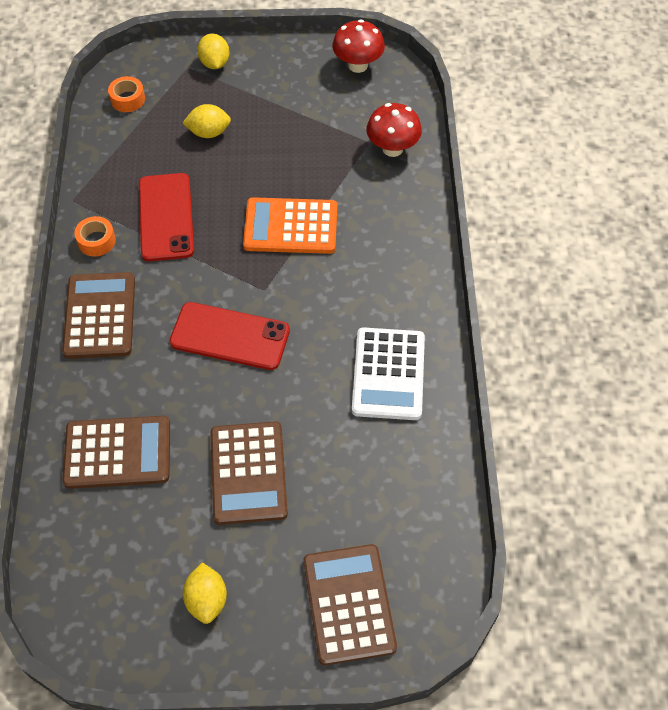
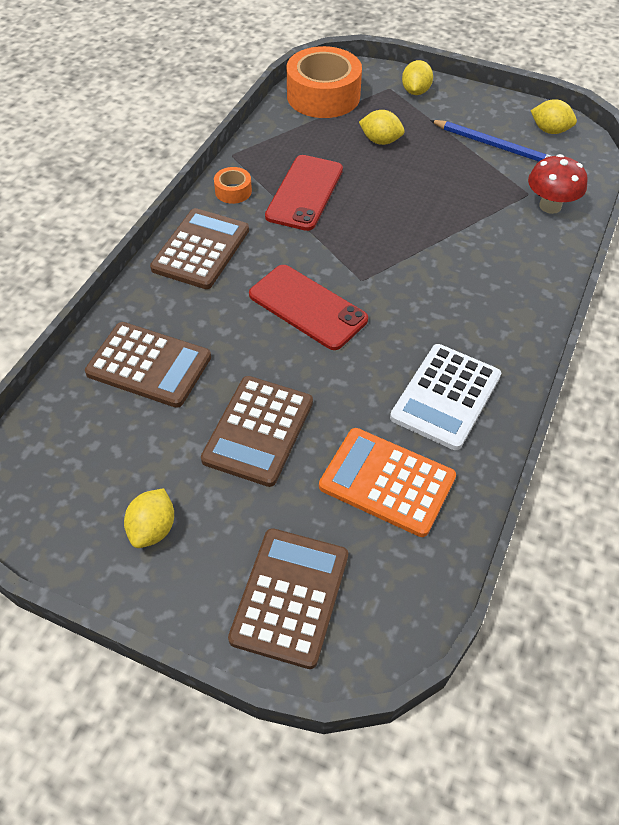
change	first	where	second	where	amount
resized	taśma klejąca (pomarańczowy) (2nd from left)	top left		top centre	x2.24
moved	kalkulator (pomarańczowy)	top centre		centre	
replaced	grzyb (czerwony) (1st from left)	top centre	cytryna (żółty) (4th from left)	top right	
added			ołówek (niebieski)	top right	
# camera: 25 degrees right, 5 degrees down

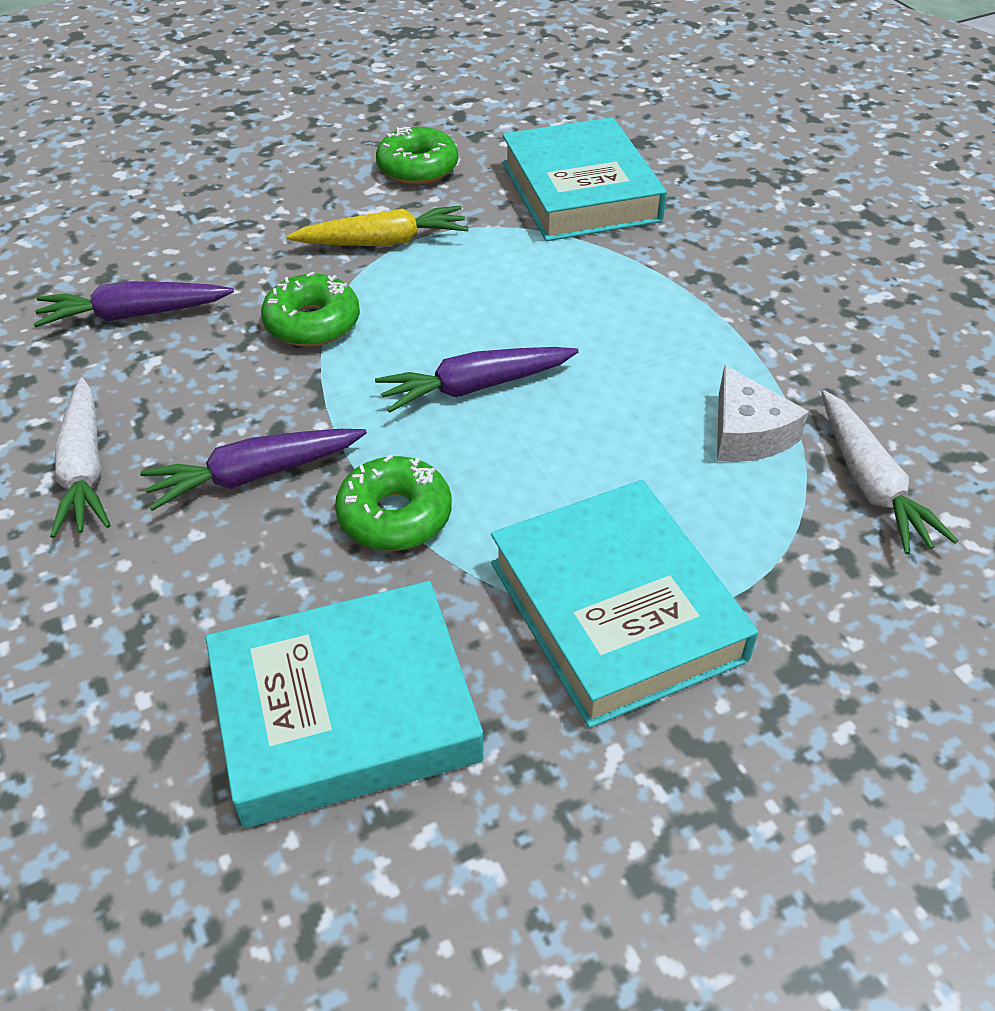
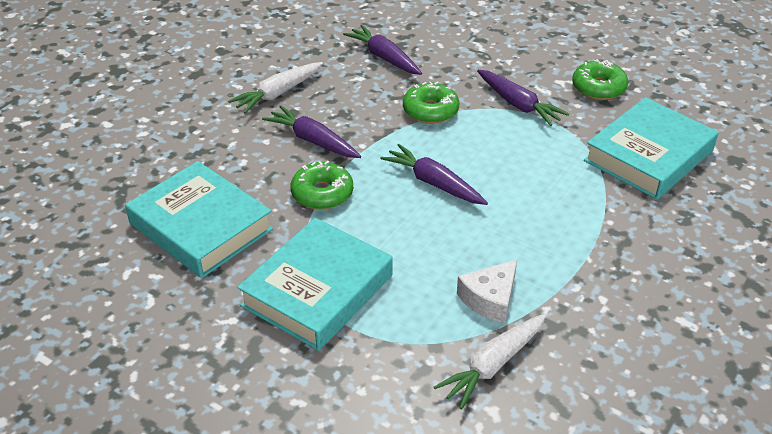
change	first	where	second	where	amount
recoloured	marchewka (żółty)	top centre	marchewka (fioletowy) (4th from left)	top right	
# camera: 60 degrees right, 5 degrees down

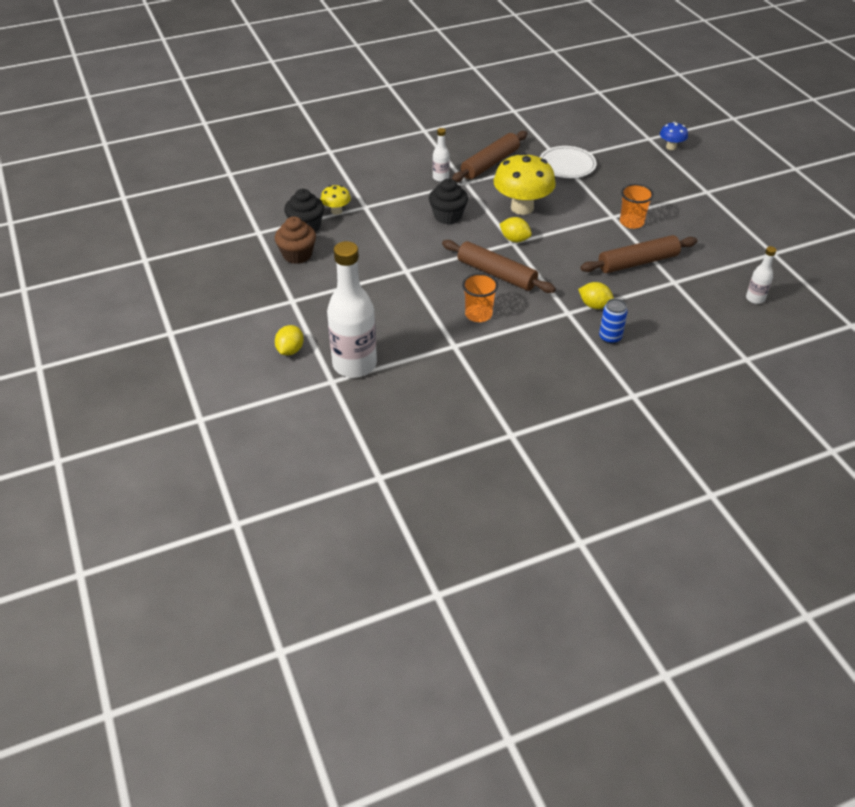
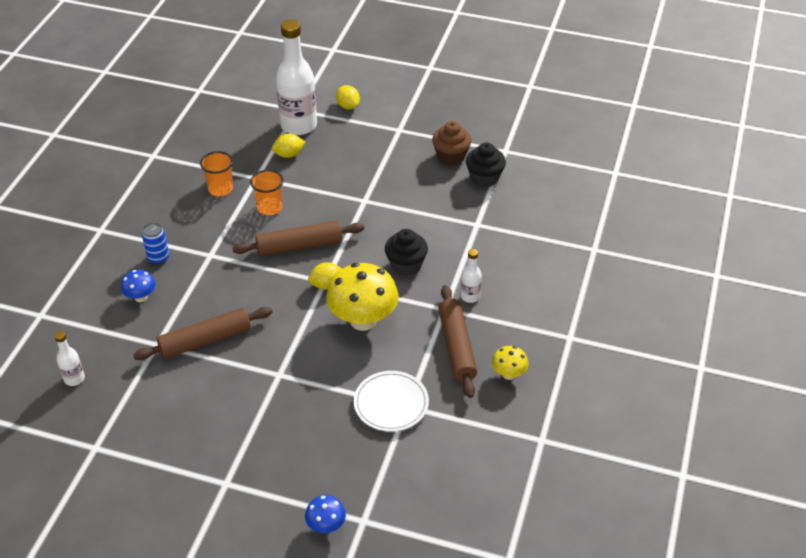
change	first	where	second	where	amount
moved	grzyb (żółty) (1st from left in the first image)	top centre	grzyb (żółty) (2nd from left)	centre	
moved	cytryna (żółty) (3rd from left in the first image)	middle right	cytryna (żółty) (1st from left)	top centre	
turned	wałek do ciasta (brązowy) (3rd from left in the first image)	top right	wałek do ciasta (brązowy) (1st from left)	middle left	45 degrees clockwise
moved	szklanka (pomarańczowy) (2nd from left in the first image)	top right	szklanka (pomarańczowy) (1st from left)	top left	
added			grzyb (niebieski) (1st from left)	middle left	
# camera: 130 degrees right, 0 degrees up

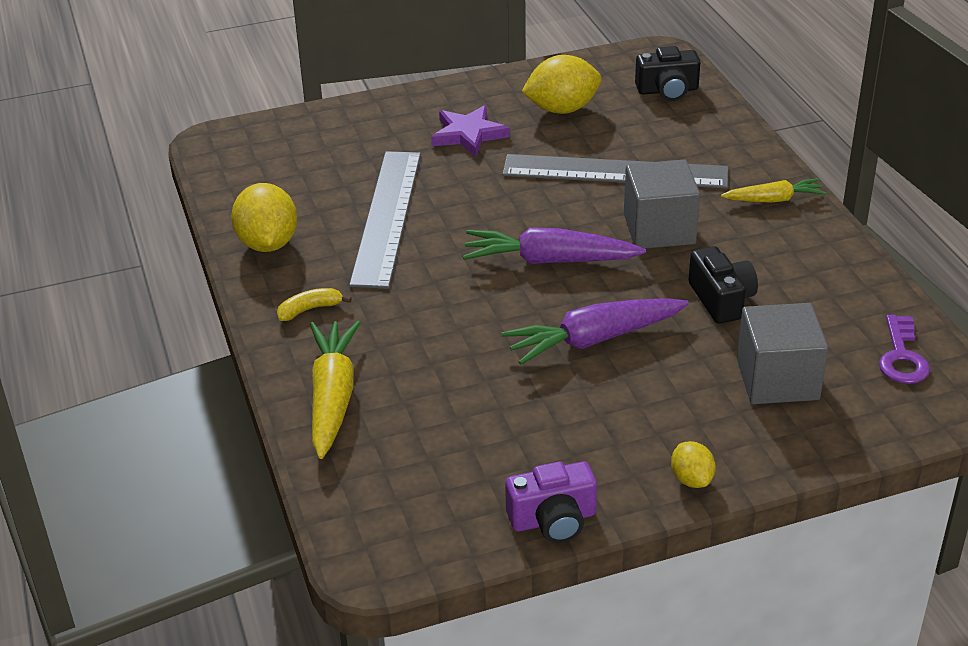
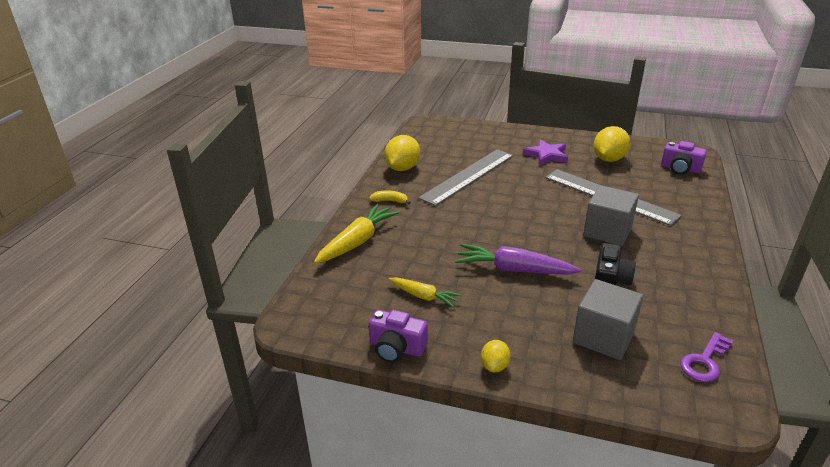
change	first	where	second	where	amount
removed	marchewka (fioletowy) (1st from left)	centre			
turned	cytryna (żółty) (2nd from left in the first image)	top centre	cytryna (żółty) (3rd from left)	top right	75 degrees counterclockwise
recoloured	aparat fotograficzny (czarny) (1st from left)	top right	aparat fotograficzny (fioletowy) (2nd from left)	middle right	
moved	marchewka (żółty) (2nd from left)	top right		centre	
# camera: 35 degrees right, 5 degrees down

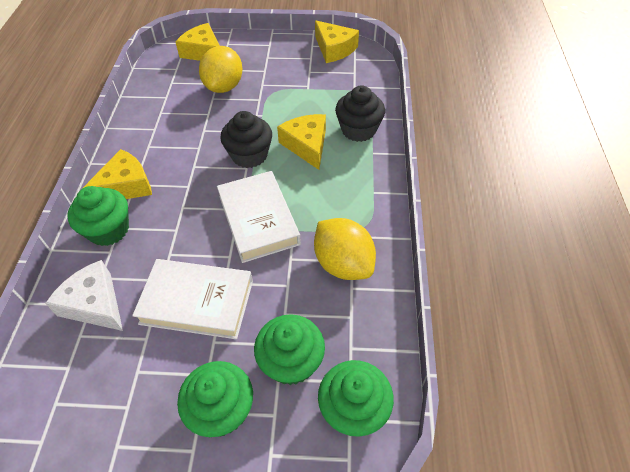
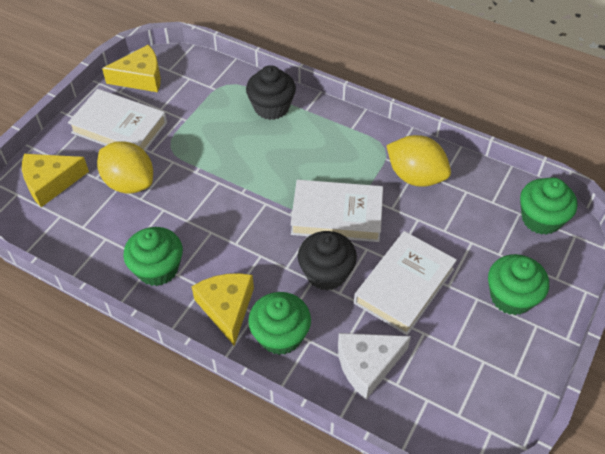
change	first	where	second	where	amount
moved	muffinka (czarny) (1st from left in the first image)	top centre	muffinka (czarny) (2nd from left)	centre	
moved	muffinka (zielony) (3rd from left in the first image)	bottom centre	muffinka (zielony) (1st from left)	middle left	
removed	ser (żółty) (3rd from left)	top centre			
turned	cytryna (żółty) (2nd from left)	centre		middle right	45 degrees clockwise
added			książka (biały) (1st from left)	top left	
# camera: 65 degrees left, 0 degrees up

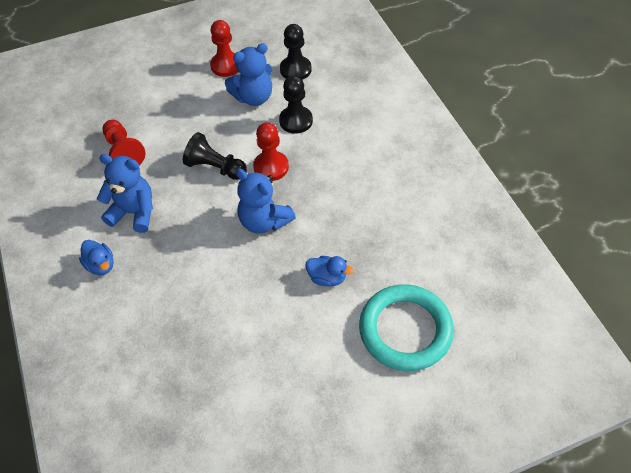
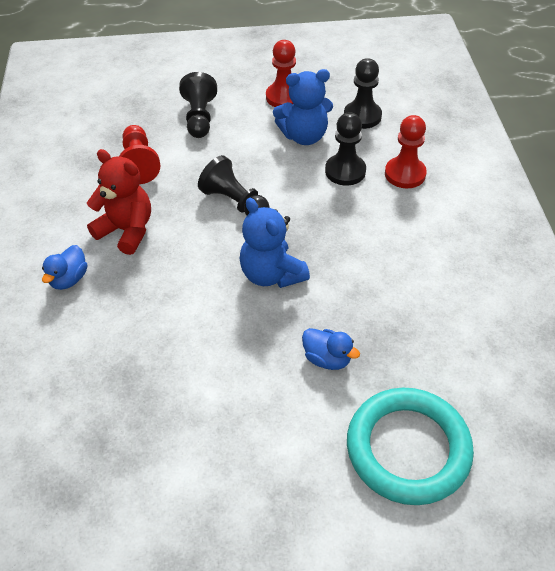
change	first	where	second	where	amount
turned	kaczka (niebieski) (1st from left)	middle left		middle left	45 degrees clockwise
recoloured	miś (niebieski) (1st from left)	middle left	miś (czerwony)	middle left	
moved	pionek (czerwony) (3rd from left)	top centre		top right	
added			pionek (czarny) (1st from left)	top centre	
# camera: 15 degrees right, 5 degrees down

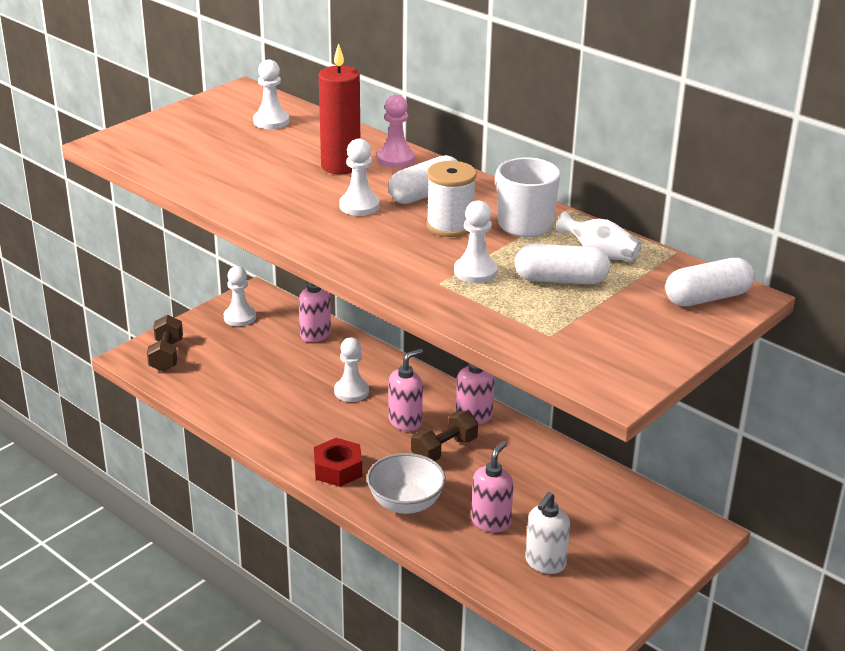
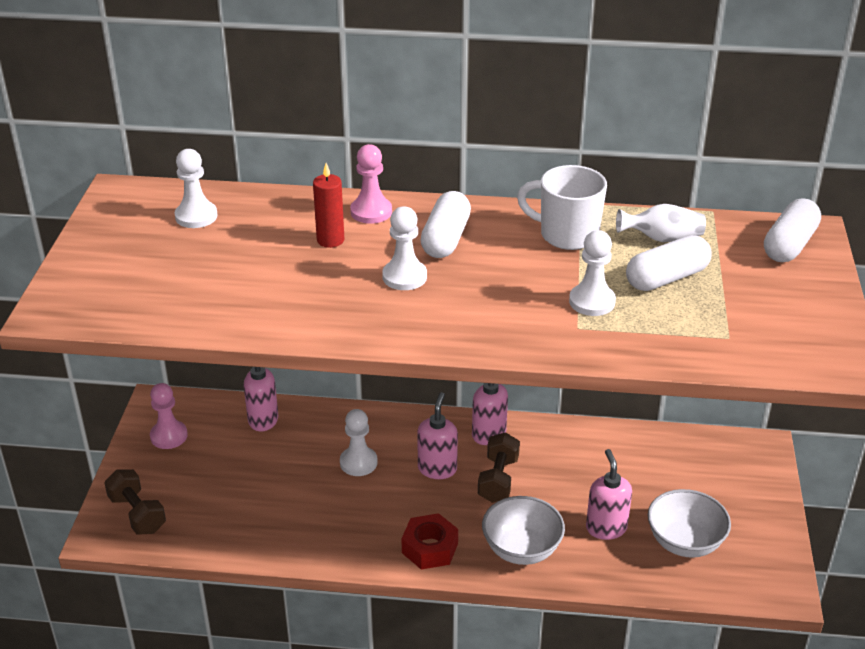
change	first	where	second	where	amount
recoloured	pionek (biały) (1st from left)	middle left	pionek (różowy) (1st from left)	middle left	
resized	świeca (czerwony)	top centre		top centre	x0.62
removed	szpulka (biały)	top centre			
replaced	dozownik mydła (biały)	bottom centre	miska (biały) (2nd from left)	bottom right	
# camera: 35 degrees left, 5 degrees up

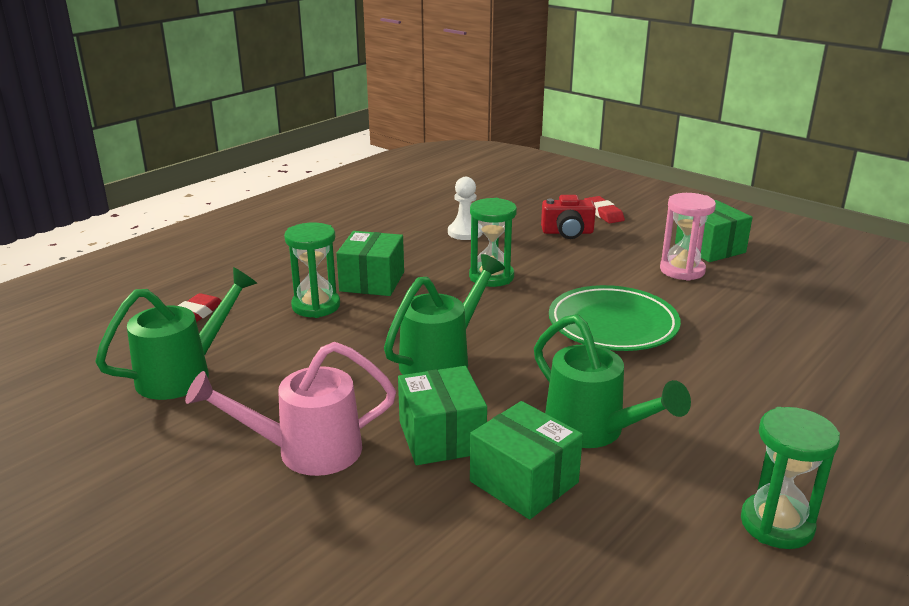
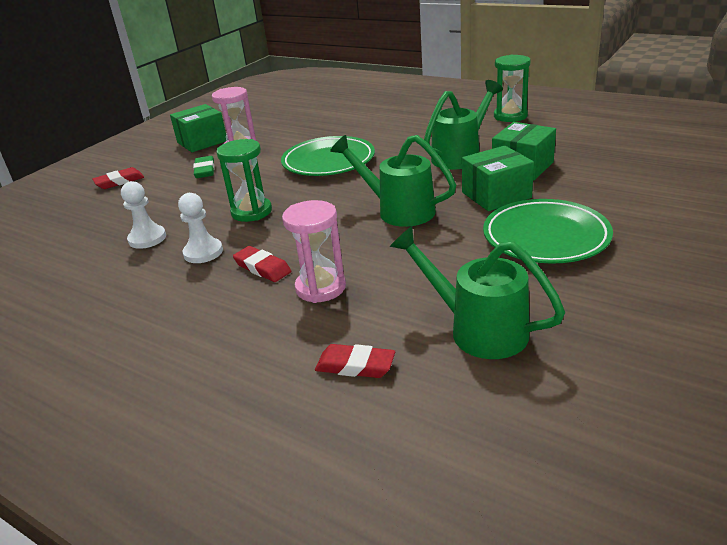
change	first	where	second	where	amount
replaced	konewka (różowy)	bottom left	talerz (zielony) (2nd from left)	middle right	
recoloured	klepsydra (zielony) (1st from left)	centre	klepsydra (różowy) (2nd from left)	centre	
replaced	pudełko (zielony) (1st from left)	centre	gumka do mazania (czerwony) (2nd from left)	centre	
removed	aparat fotograficzny (czerwony)	centre			
added			pionek (biały) (2nd from left)	middle left	
added			gumka do mazania (zielony)	top left	
# camera: 95 degrees left, 5 degrees up

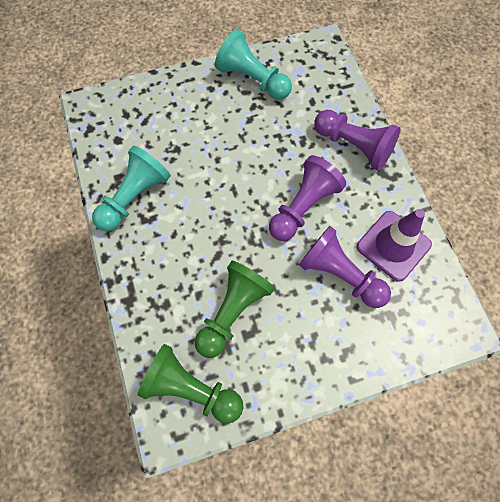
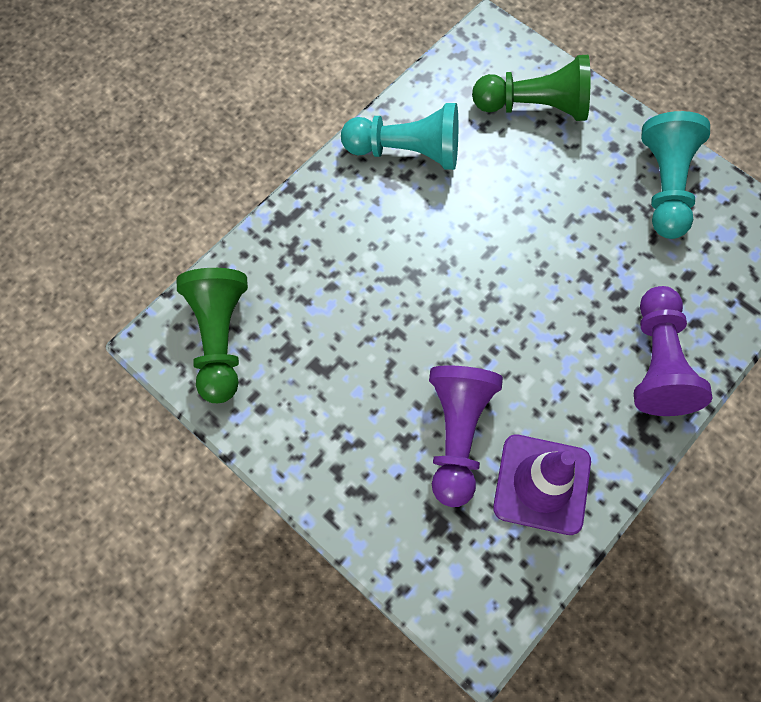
change	first	where	second	where	amount
moved	pionek (zielony) (2nd from left)	centre		top right	
removed	pionek (fioletowy) (1st from left)	centre			
# camera: 60 degrees right, 0 degrees up

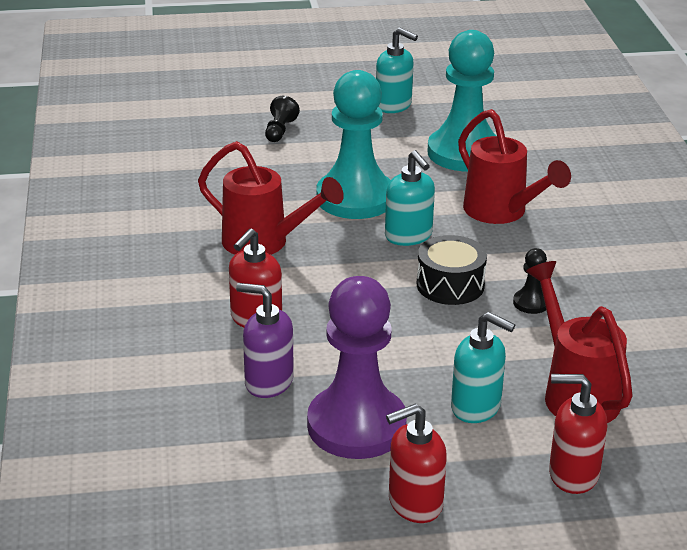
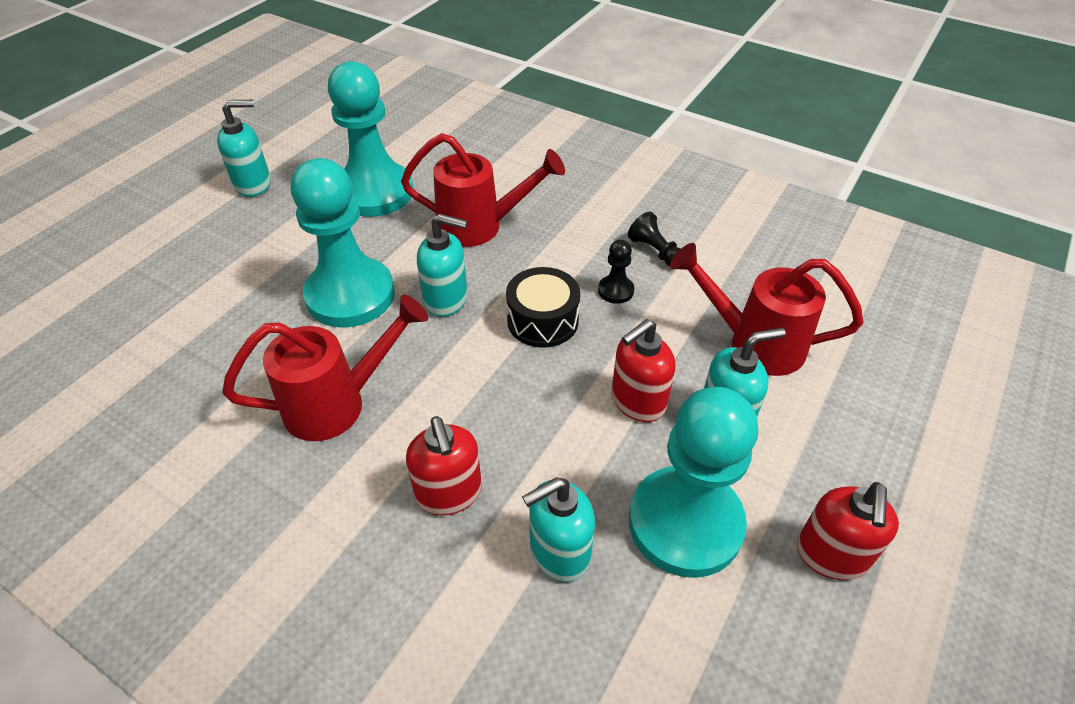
change	first	where	second	where	amount
recoloured	dozownik mydła (fioletowy)	centre	dozownik mydła (turkusowy) (3rd from left)	bottom centre	
moved	pionek (czarny) (1st from left in the first image)	top centre	pionek (czarny) (2nd from left)	centre	
recoloured	pionek (fioletowy)	bottom centre	pionek (turkusowy) (3rd from left)	bottom centre	
moved	dozownik mydła (czerwony) (3rd from left in the first image)	bottom right	dozownik mydła (czerwony) (2nd from left)	centre	
# camera: 50 degrees left, 15 degrees up

